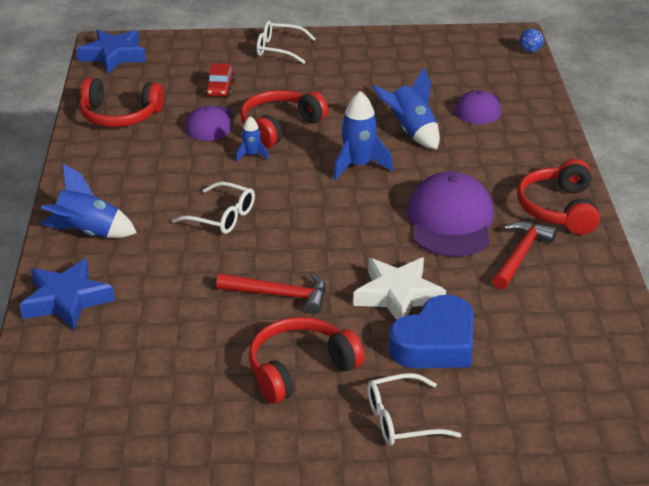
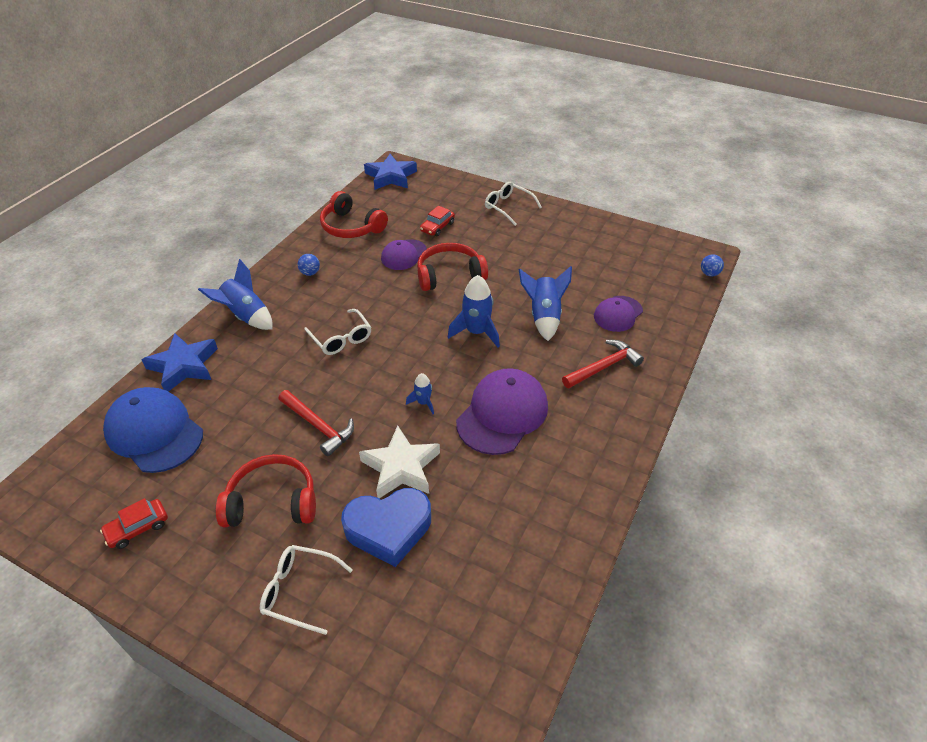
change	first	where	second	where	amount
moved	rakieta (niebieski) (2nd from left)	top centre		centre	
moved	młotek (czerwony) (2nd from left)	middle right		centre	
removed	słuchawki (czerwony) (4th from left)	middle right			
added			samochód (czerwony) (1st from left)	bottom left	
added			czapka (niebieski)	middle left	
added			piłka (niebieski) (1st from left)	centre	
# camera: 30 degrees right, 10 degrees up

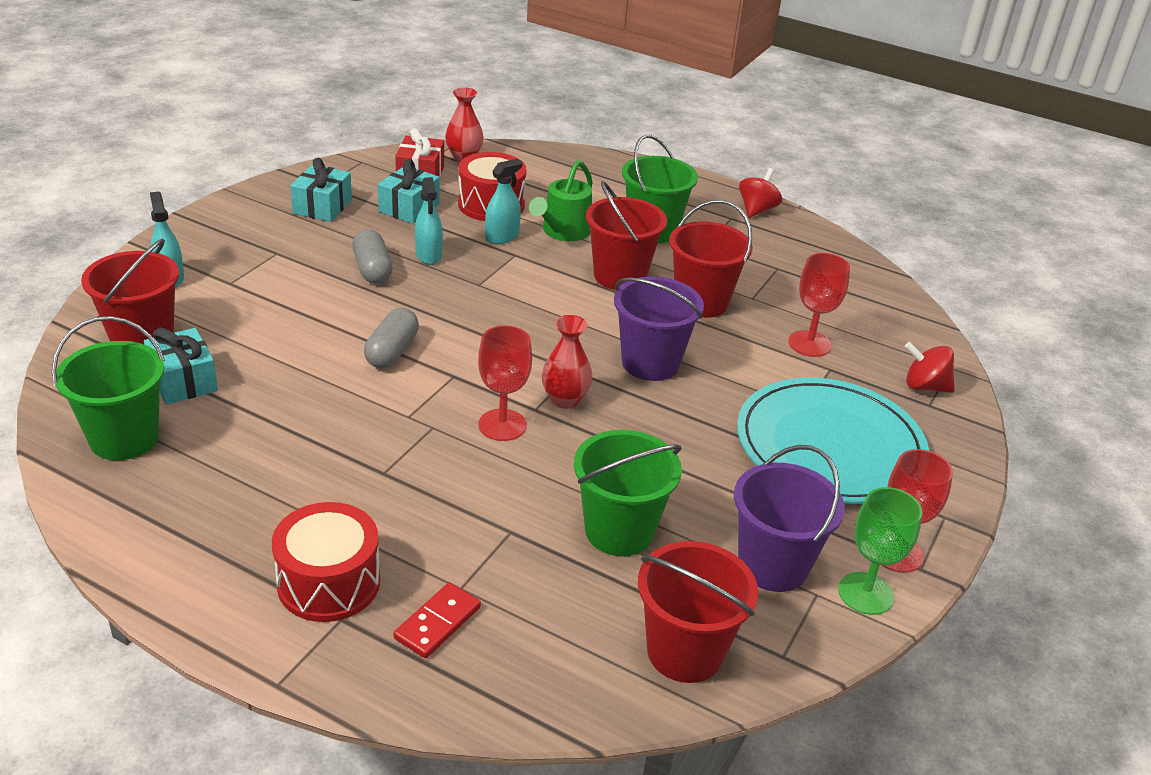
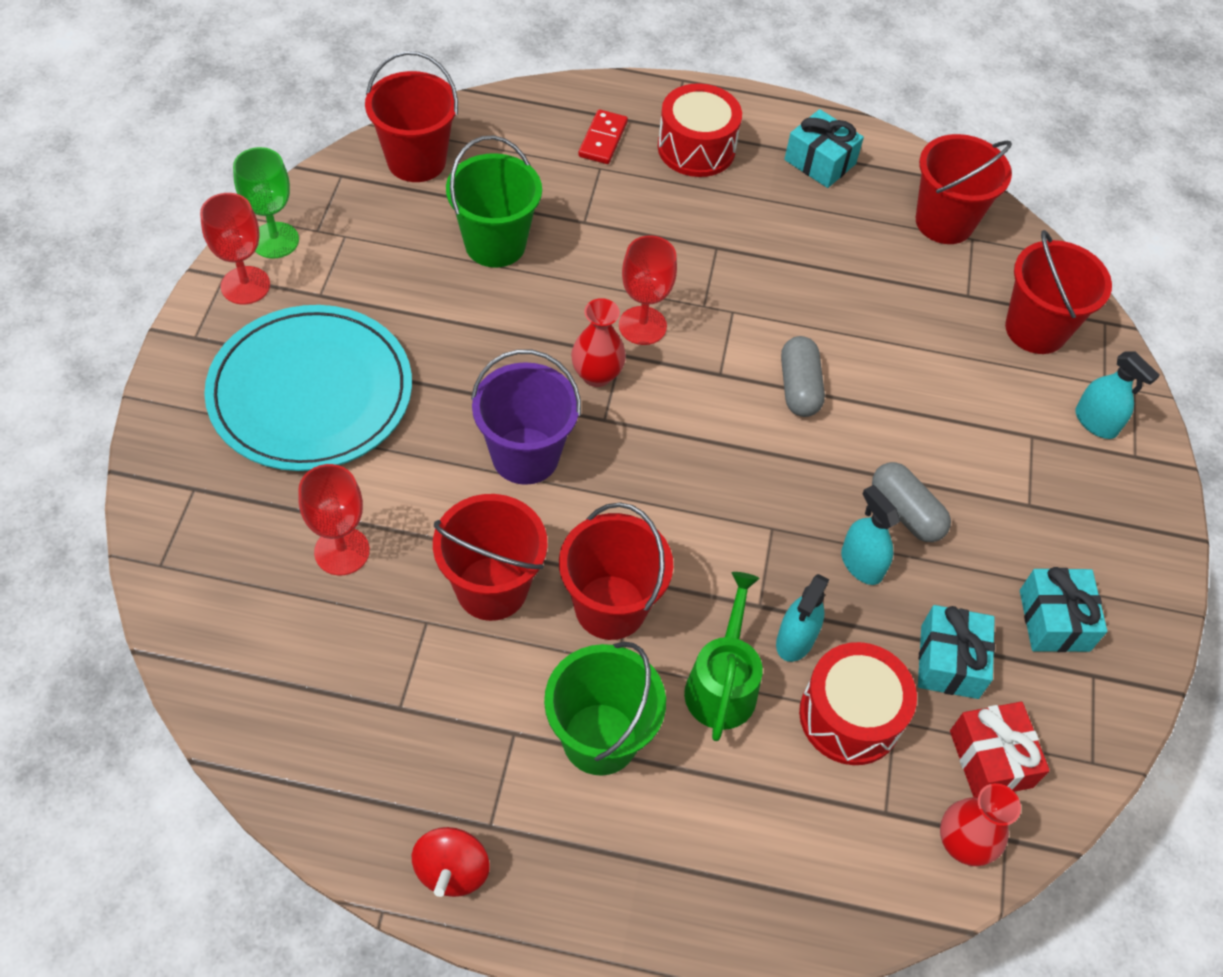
change	first	where	second	where	amount
recoloured	wiadro (zielony) (1st from left)	middle left	wiadro (czerwony) (4th from left)	top right	
moved	prezent (turkusowy) (1st from left)	middle left		top right	
removed	wiadro (fioletowy) (2nd from left)	bottom right			
removed	bączek (czerwony) (2nd from left)	middle right			
# camera: 160 degrees right, 20 degrees up

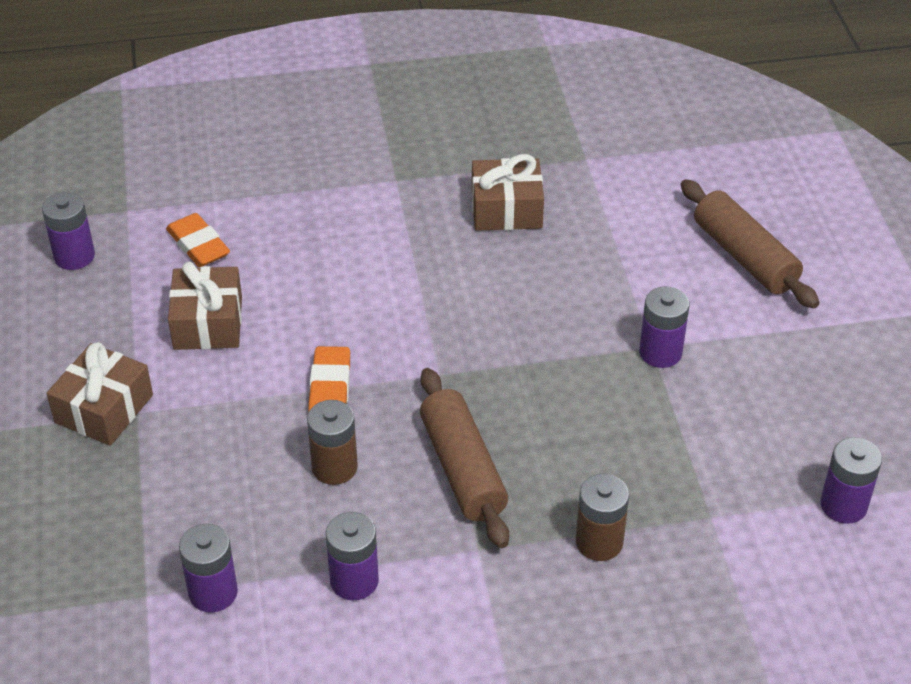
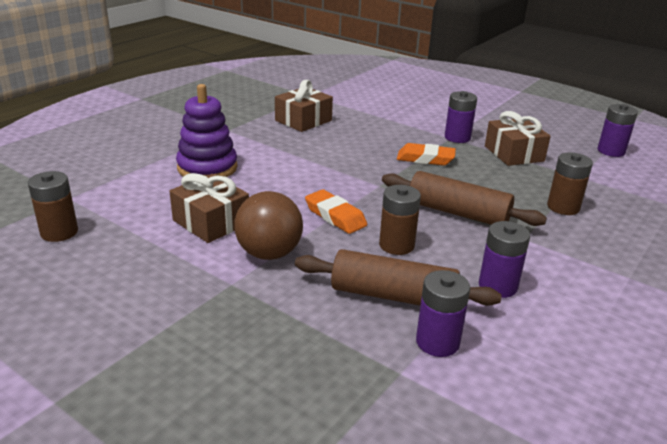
change	first	where	second	where	amount
recoloured	bateria (fioletowy) (1st from left)	middle left	bateria (brązowy) (1st from left)	middle left	
moved	prezent (brązowy) (1st from left in the first image)	middle left	prezent (brązowy) (3rd from left)	top right	
moved	gumka do mazania (pomarańczowy) (1st from left in the first image)	middle left	gumka do mazania (pomarańczowy) (2nd from left)	centre	
moved	wałek do ciasta (brązowy) (2nd from left in the first image)	middle right	wałek do ciasta (brązowy) (1st from left)	centre	
added			zabawka nakładanka (fioletowy)	top left	
added			piłka (brązowy)	centre	
# camera: 45 degrees left, 15 degrees down

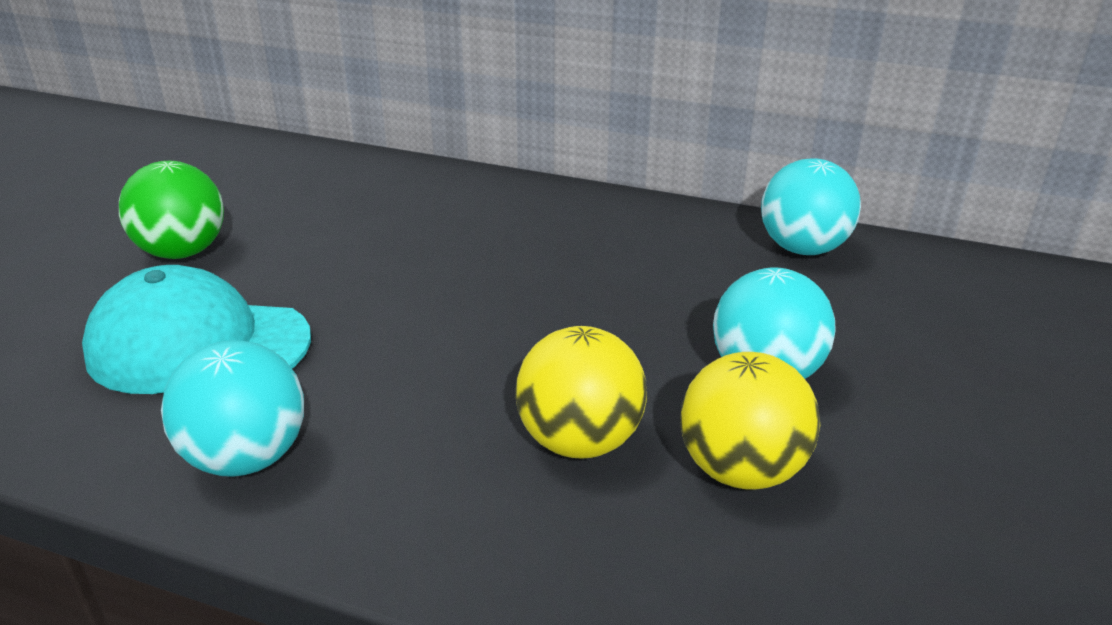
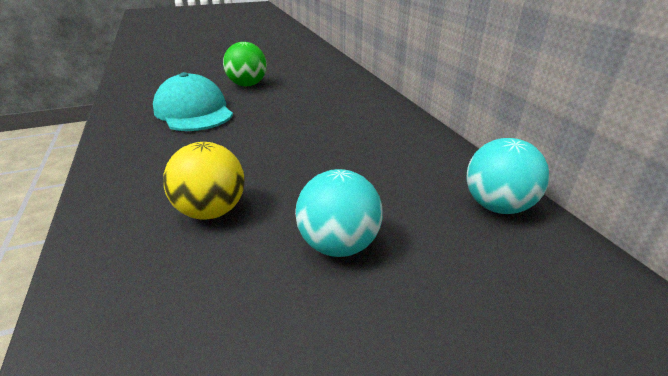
change	first	where	second	where	amount
removed	piłka (turkusowy) (1st from left)	middle left			
removed	piłka (żółty) (2nd from left)	bottom right			
# camera: 50 degrees right, 0 degrees up

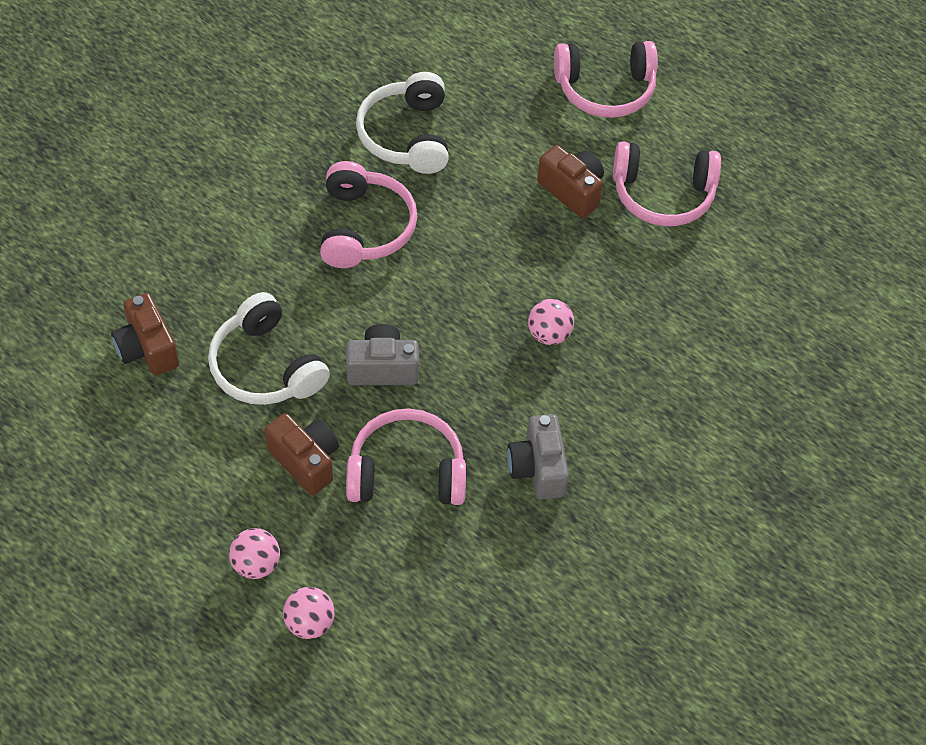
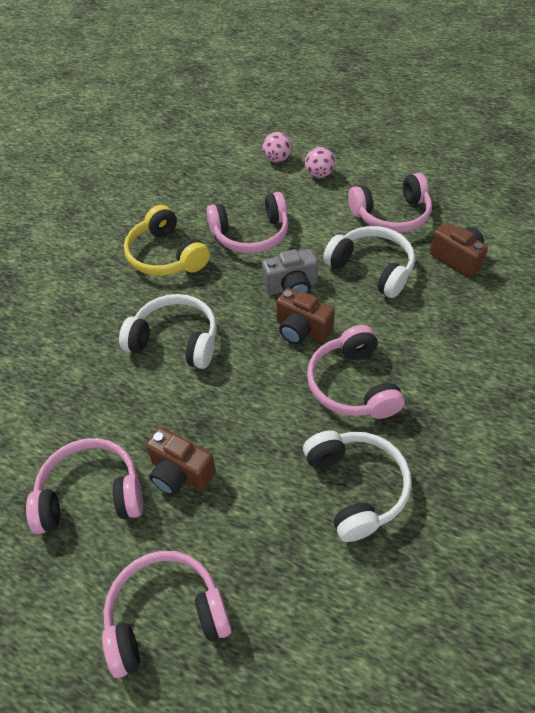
change	first	where	second	where	amount
moved	aparat fotograficzny (brązowy) (2nd from left)	middle left		centre	
replaced	aparat fotograficzny (szary) (2nd from left)	centre	słuchawki (żółty)	middle left	
replaced	piłka (różowy) (3rd from left)	centre	słuchawki (biały) (1st from left)	middle left	
added			słuchawki (różowy) (5th from left)	top right	
# camera: 170 degrees right, 5 degrees down

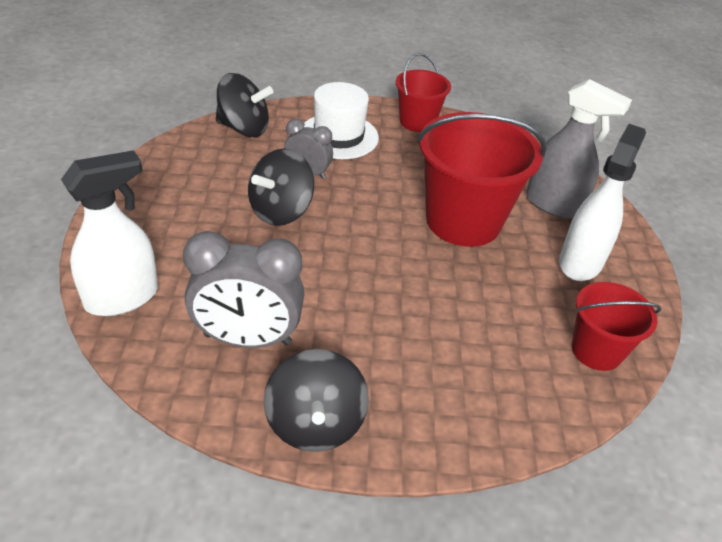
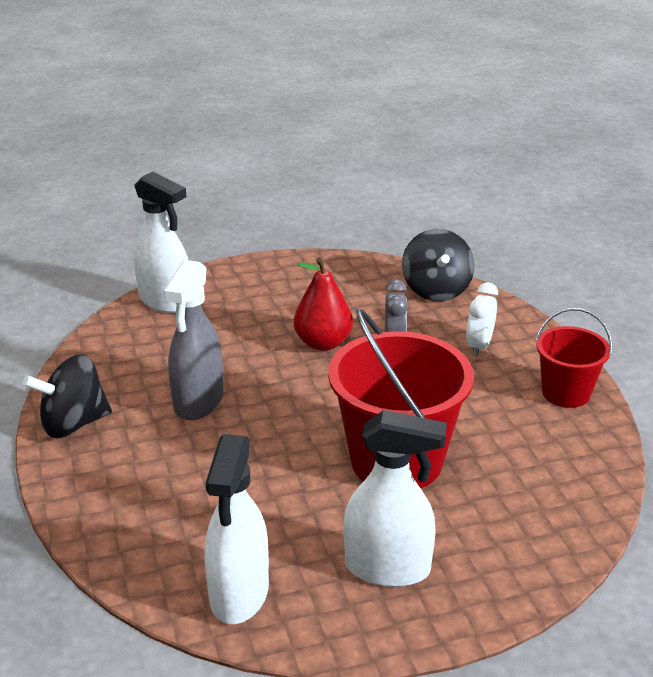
change	first	where	second	where	amount
removed	budzik (szary) (1st from left)	centre			
replaced	bączek (czarny) (2nd from left)	centre	gruszka (czerwony)	centre	
replaced	kapelusz (biały)	top centre	budzik (biały)	middle right	
moved	spryskiwacz (szary)	top right		middle left	
replaced	wiadro (czerwony) (3rd from left)	middle right	spryskiwacz (biały) (2nd from left)	bottom centre	
# camera: 75 degrees right, 10 degrees down

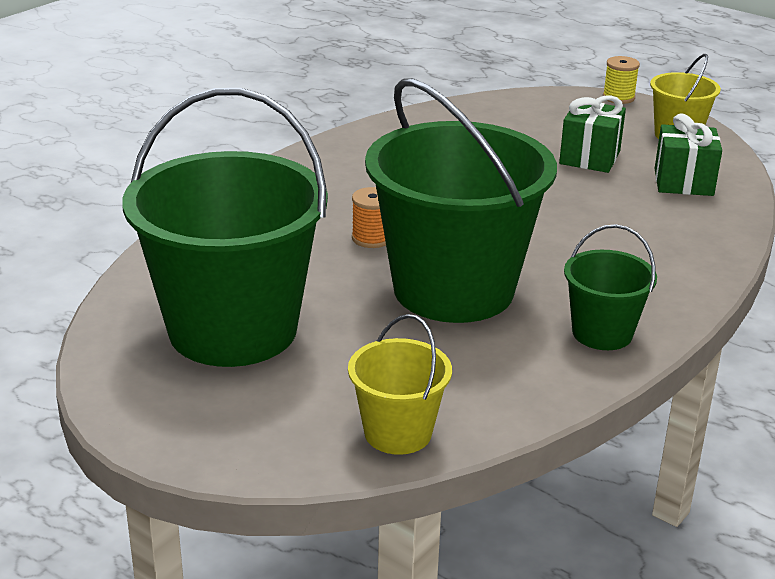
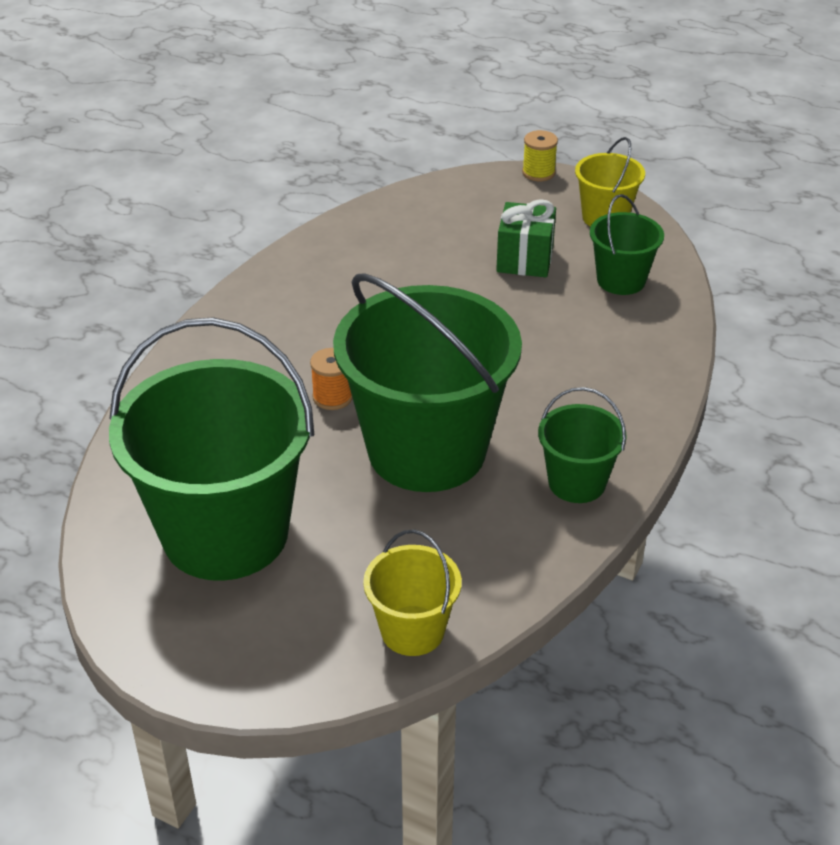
change	first	where	second	where	amount
replaced	prezent (zielony) (2nd from left)	top right	wiadro (zielony) (4th from left)	top right	
# camera: 10 degrees left, 10 degrees up

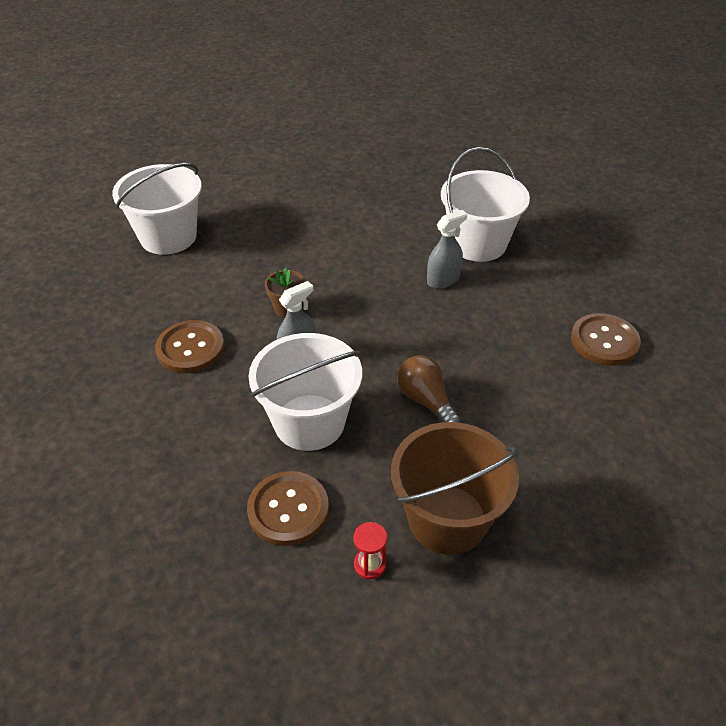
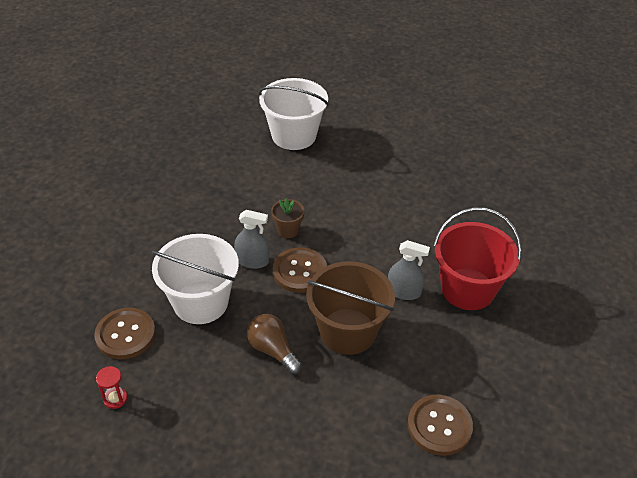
change	first	where	second	where	amount
moved	guzik (brązowy) (1st from left in the first image)	middle left	guzik (brązowy) (2nd from left)	centre	
moved	wiadro (brązowy)	bottom centre		centre	
turned	żarówka (brązowy)	centre		bottom centre	60 degrees counterclockwise
recoloured	wiadro (biały) (3rd from left)	top right	wiadro (czerwony)	middle right	
# camera: 50 degrees right, 0 degrees up

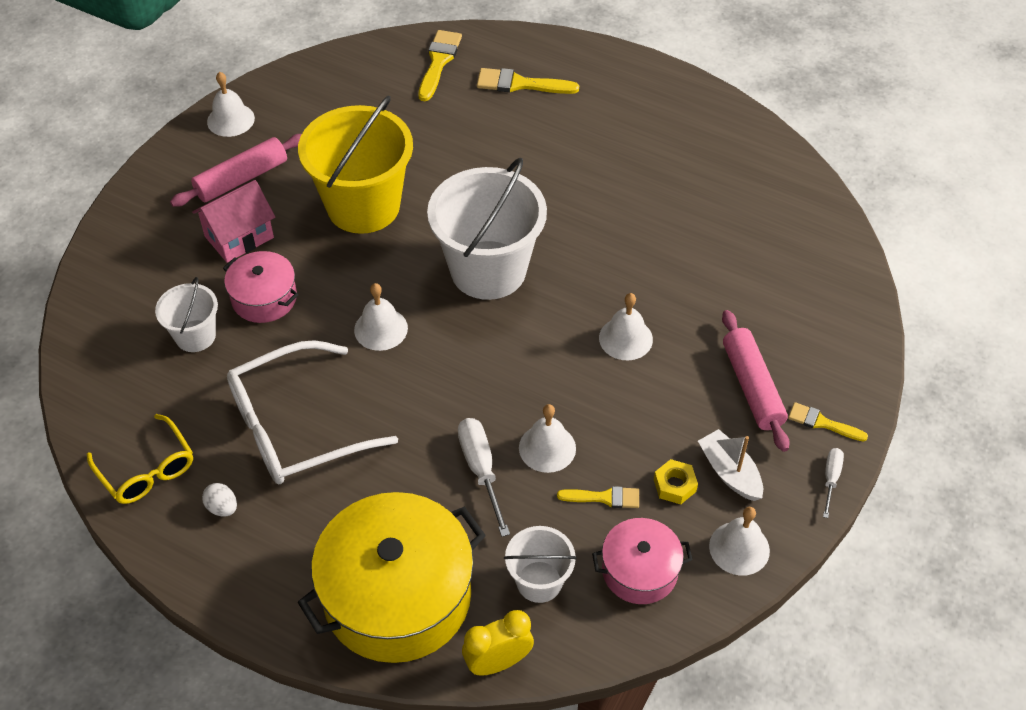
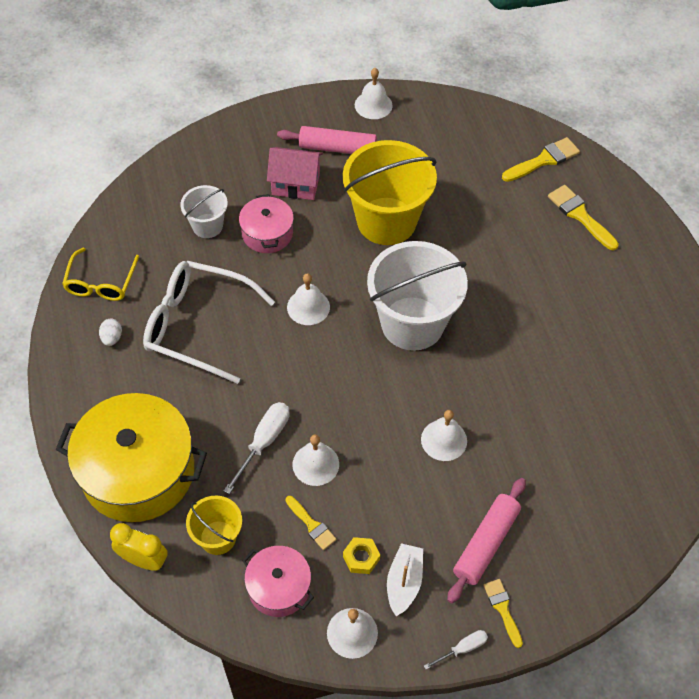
change	first	where	second	where	amount
recoloured	wiadro (biały) (3rd from left)	bottom centre	wiadro (żółty) (1st from left)	bottom left	
# camera: 45 degrees right, 5 degrees up

